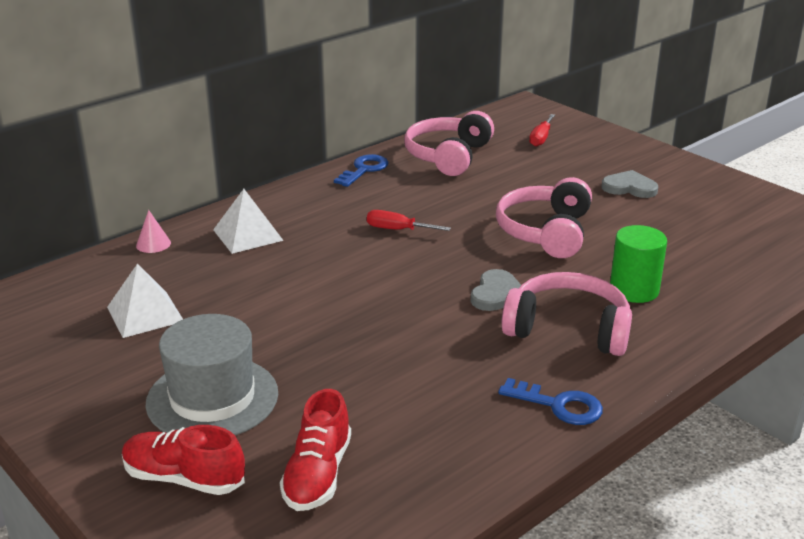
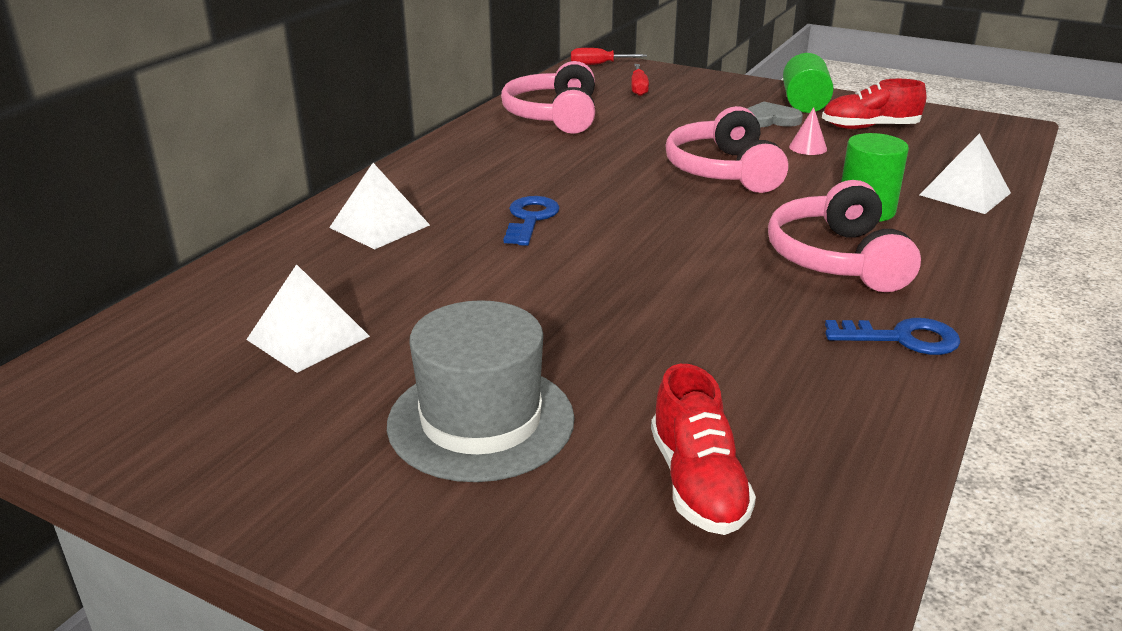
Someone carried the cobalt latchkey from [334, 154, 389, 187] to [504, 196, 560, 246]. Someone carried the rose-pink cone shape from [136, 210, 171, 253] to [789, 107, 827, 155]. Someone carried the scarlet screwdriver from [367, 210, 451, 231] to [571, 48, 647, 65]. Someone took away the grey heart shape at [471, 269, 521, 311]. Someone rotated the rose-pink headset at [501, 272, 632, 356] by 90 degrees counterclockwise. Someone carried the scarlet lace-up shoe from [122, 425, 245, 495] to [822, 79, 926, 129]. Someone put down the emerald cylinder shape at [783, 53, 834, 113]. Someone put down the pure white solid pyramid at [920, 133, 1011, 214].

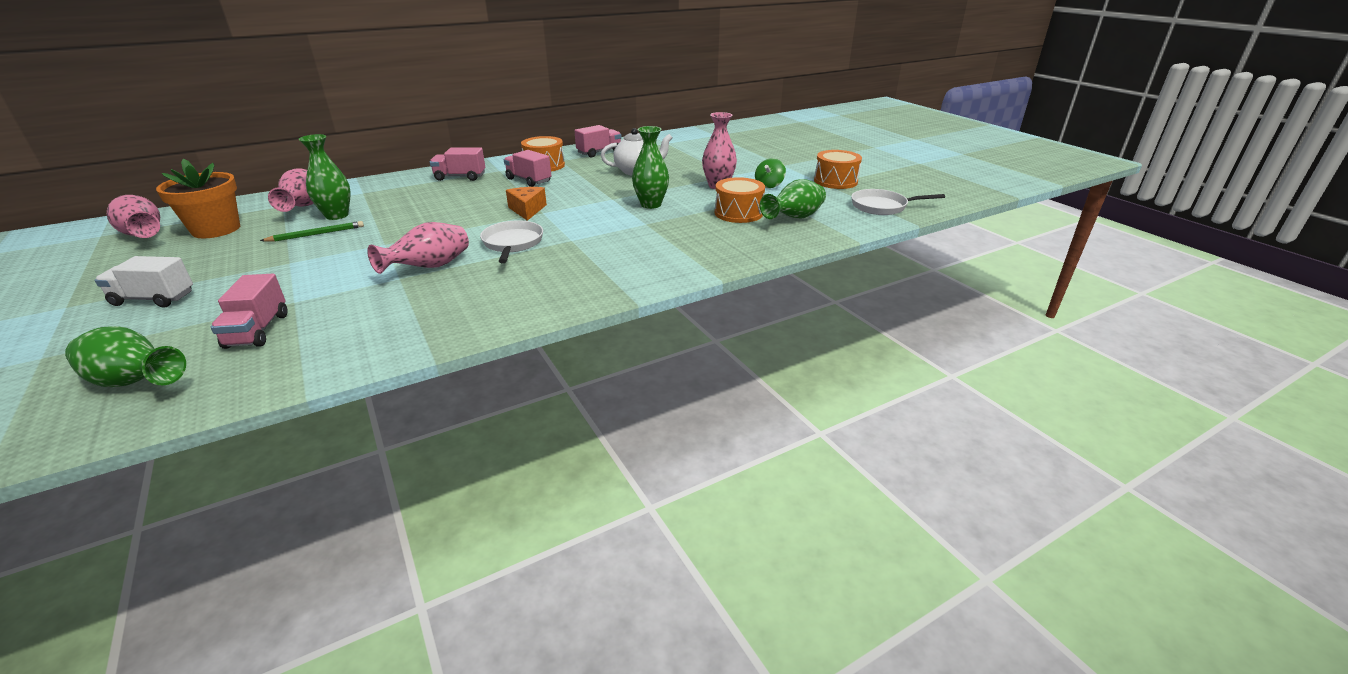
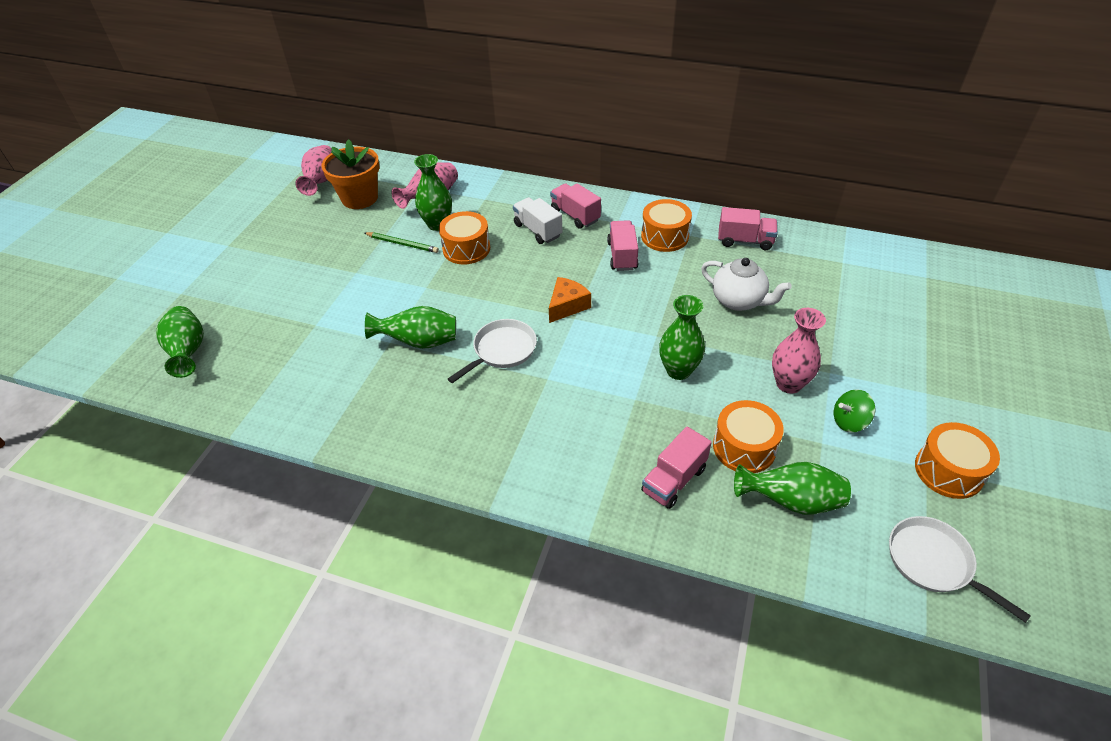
Someone repainted the rose-pink vase at [367, 222, 469, 274], which became the emerald vase at [365, 306, 456, 349]. Someone carried the pure white truck from [95, 256, 193, 308] to [513, 197, 562, 244]. Someone carried the rose-pink truck from [211, 274, 288, 349] to [641, 426, 712, 509]. Someone put down the orange toy drum at [439, 211, 490, 264].

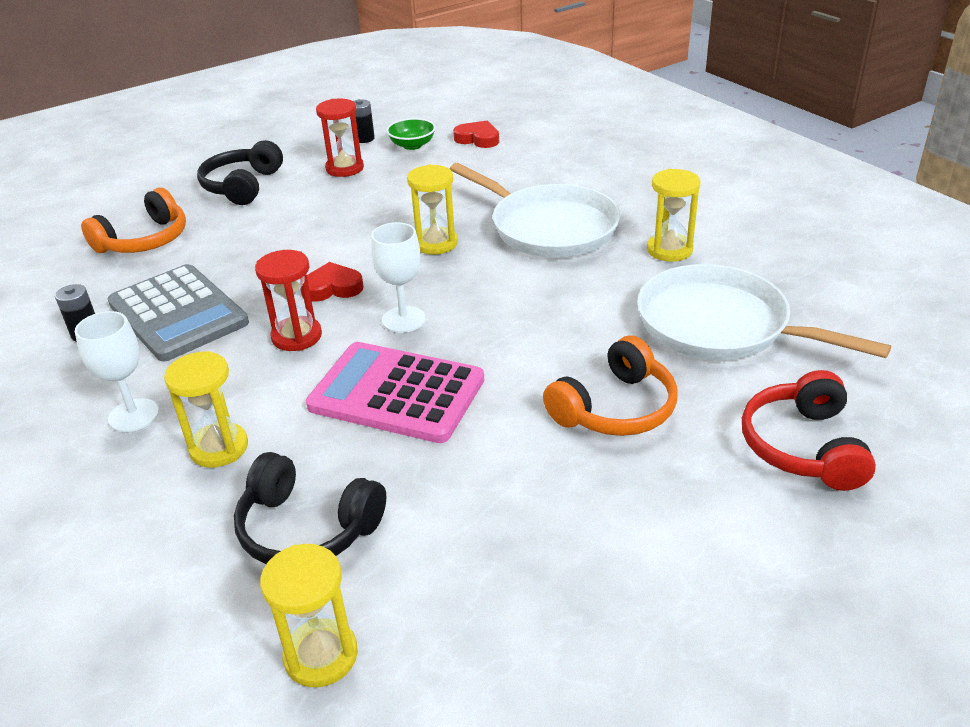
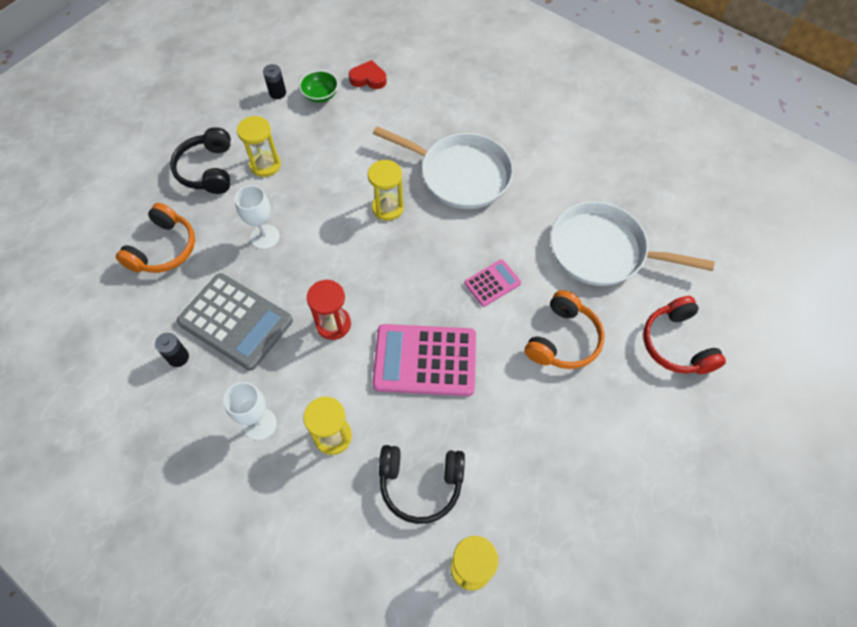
Someone took away the scarlet hourglass at [316, 99, 364, 177]. Someone carried the bright yellow hourglass from [647, 169, 701, 262] to [237, 116, 281, 177]. Someone carried the pure white chalice from [371, 222, 426, 333] to [234, 185, 280, 249]. Someone took away the scarlet heart shape at [300, 262, 364, 302]. Someone put down the rose-pink calculator at [464, 259, 521, 307].

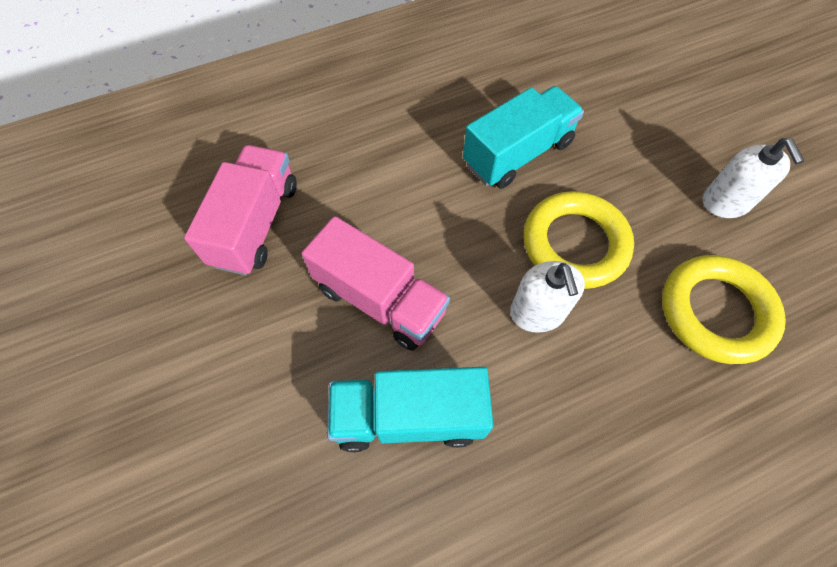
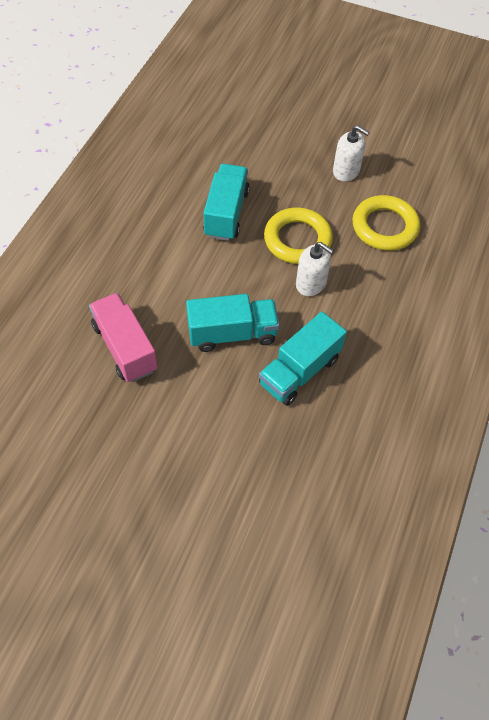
Someone repainted the rose-pink truck at [302, 216, 450, 351], which became the aqua truck at [186, 294, 279, 352].

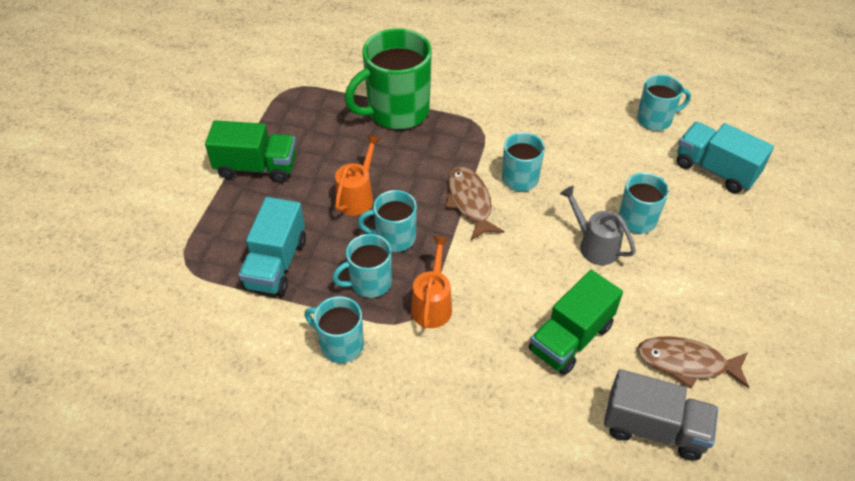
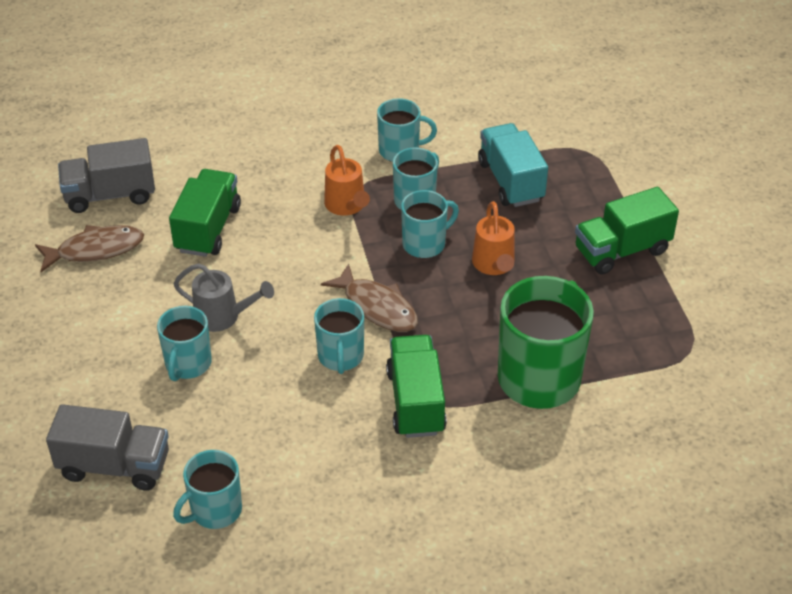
Someone repainted the aqua truck at [677, 122, 774, 193], which became the grey truck at [46, 404, 169, 491]. Someone put down the emerald truck at [386, 335, 447, 438].

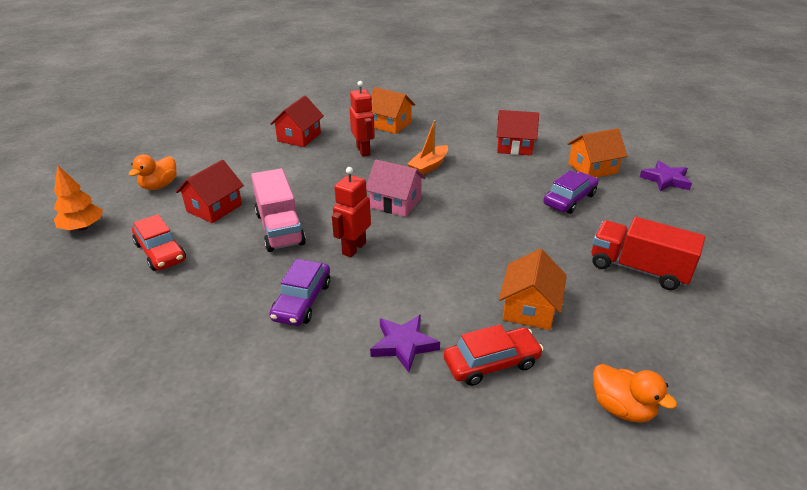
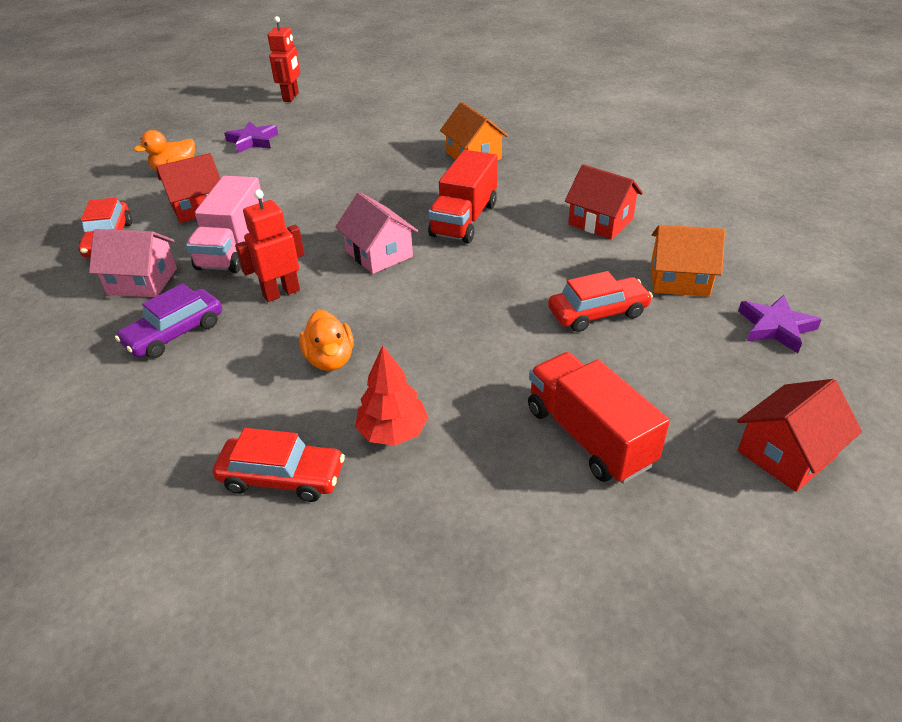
Someone carried the scarlet robot figure from [350, 81, 375, 157] to [268, 16, 300, 102]. Someone carried the scarlet toy house from [270, 96, 324, 147] to [737, 379, 862, 492]. Someone swapped the orange boat at [407, 120, 448, 175] for the scarlet truck at [428, 150, 498, 243]. Someone took away the orange toy tree at [54, 165, 103, 231]. Someone repainted the violet toy car at [543, 170, 599, 214], which became the scarlet toy car at [548, 271, 653, 332]. Someone swapped the orange toy house at [499, 249, 567, 330] for the scarlet toy tree at [355, 345, 428, 446]. Someone carried the violet star from [370, 315, 440, 372] to [224, 121, 278, 153]. Someone carried the orange duck from [593, 364, 677, 423] to [299, 310, 354, 371]. Someone put down the rose-pink toy house at [89, 229, 177, 297].

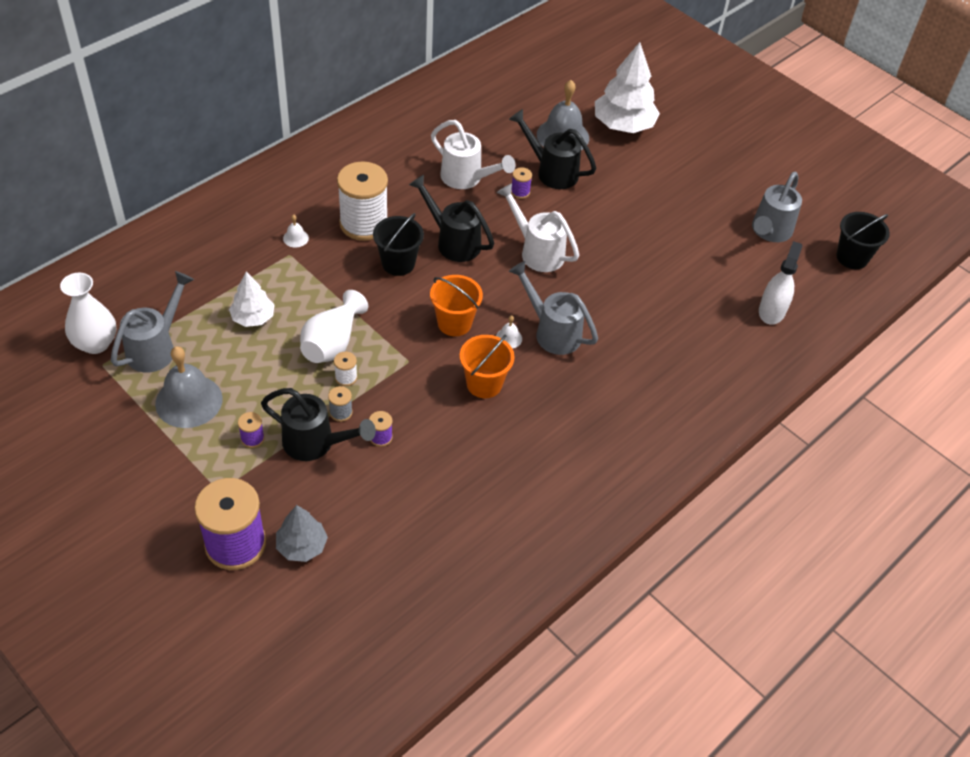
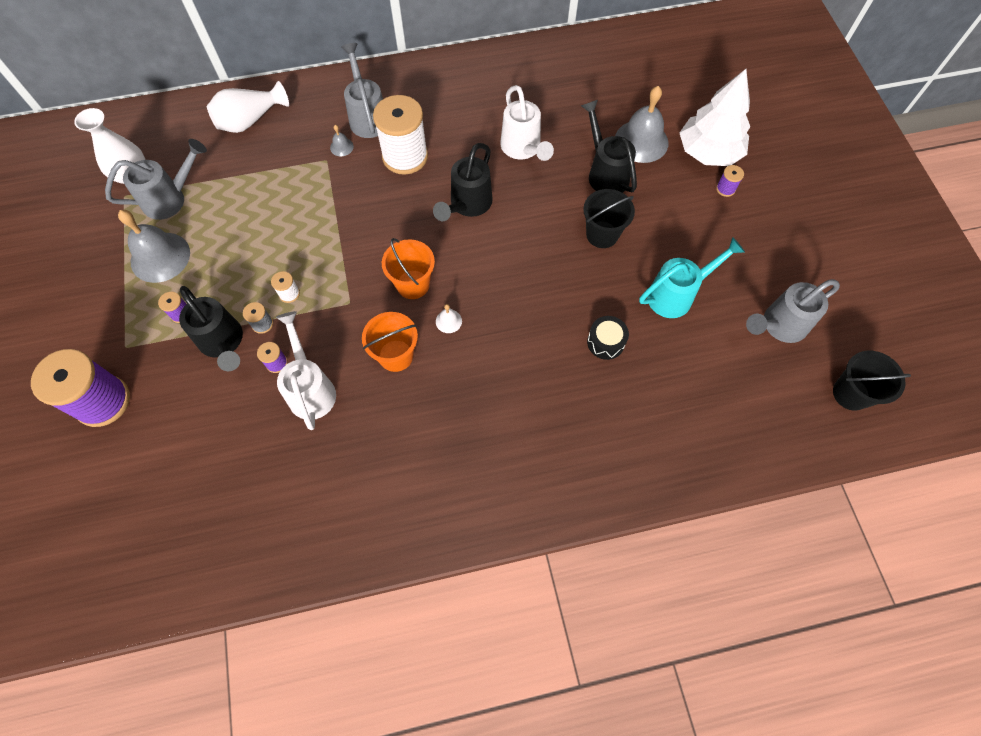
Someone carried the violet reel of thread from [511, 167, 532, 199] to [716, 165, 744, 197]. Someone rotated the ebony watering can at [409, 175, 494, 262] by 135 degrees counterclockwise. Someone carried the pure white watering can from [496, 183, 579, 272] to [276, 311, 336, 430]. Someone carried the ebony bucket from [373, 213, 424, 276] to [583, 189, 635, 248]. Someone repainted the pure white hand bell at [283, 214, 309, 248], which became the grey hand bell at [330, 125, 354, 157]. Someone took away the pure white spray bottle at [759, 241, 802, 325]. Someone carried the grey watering can from [509, 261, 598, 355] to [341, 43, 383, 138]. Someone took away the pure white toy tree at [229, 271, 275, 327]. Someone carried the pure white vase from [300, 290, 368, 363] to [207, 81, 289, 133]. Someone took away the grey toy tree at [276, 505, 328, 562]. Someone put down the aqua watering can at [639, 237, 745, 318]. Someone put down the ebony toy drum at [587, 316, 629, 360].

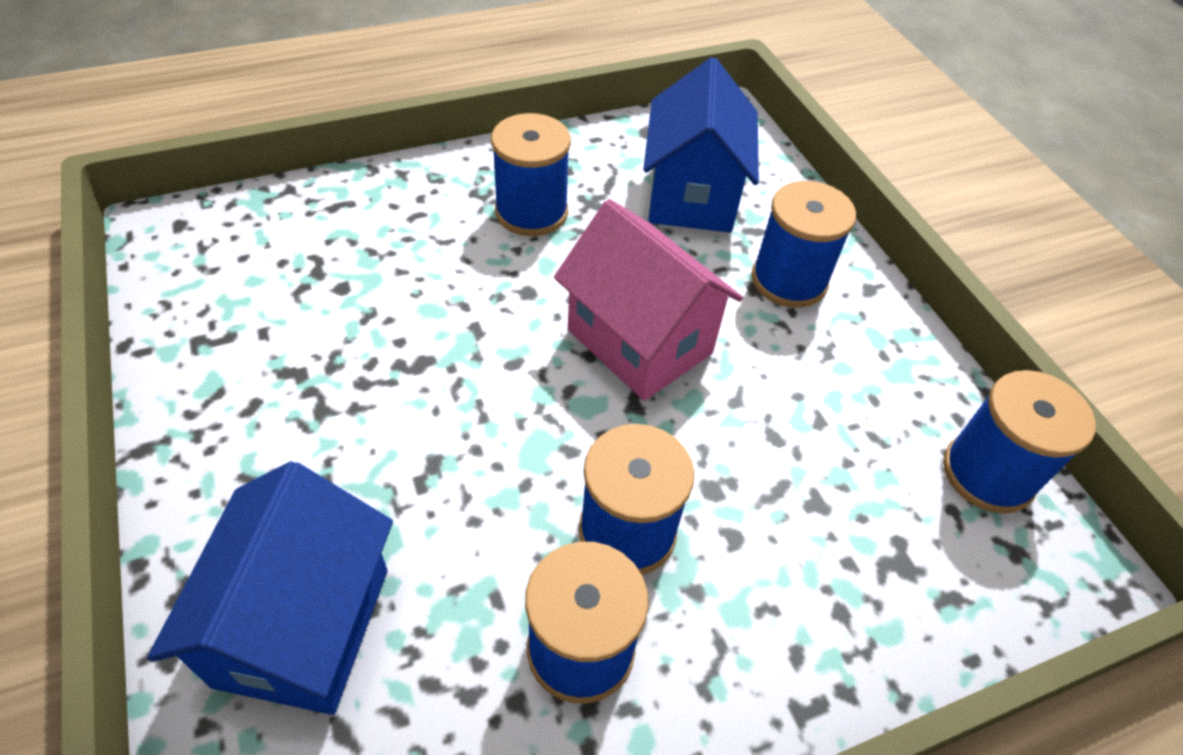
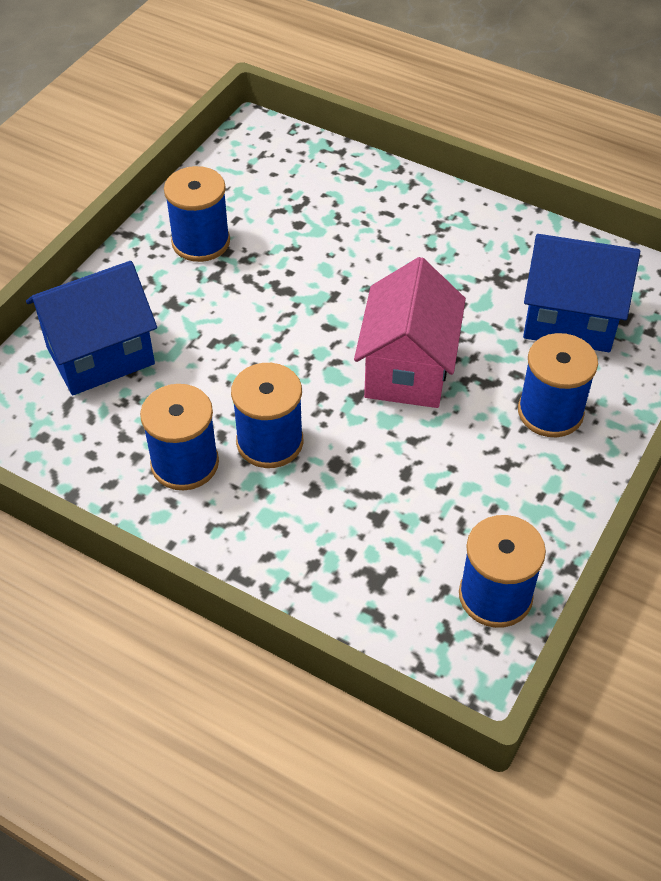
Someone rotated the cobalt toy house at [643, 57, 759, 232] by 45 degrees clockwise. Someone carried the cobalt reel of thread from [491, 113, 571, 236] to [164, 166, 230, 262].

